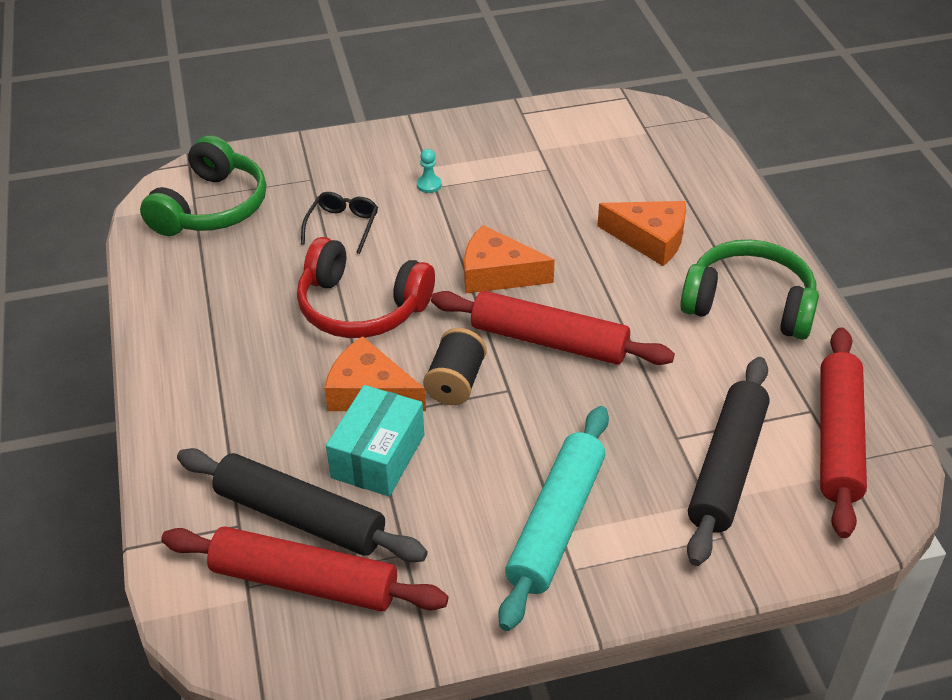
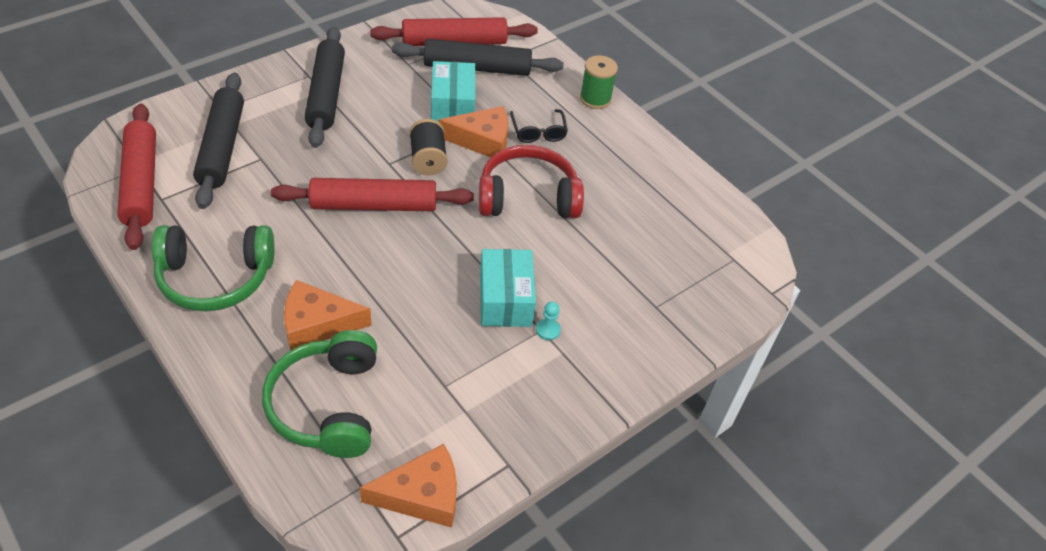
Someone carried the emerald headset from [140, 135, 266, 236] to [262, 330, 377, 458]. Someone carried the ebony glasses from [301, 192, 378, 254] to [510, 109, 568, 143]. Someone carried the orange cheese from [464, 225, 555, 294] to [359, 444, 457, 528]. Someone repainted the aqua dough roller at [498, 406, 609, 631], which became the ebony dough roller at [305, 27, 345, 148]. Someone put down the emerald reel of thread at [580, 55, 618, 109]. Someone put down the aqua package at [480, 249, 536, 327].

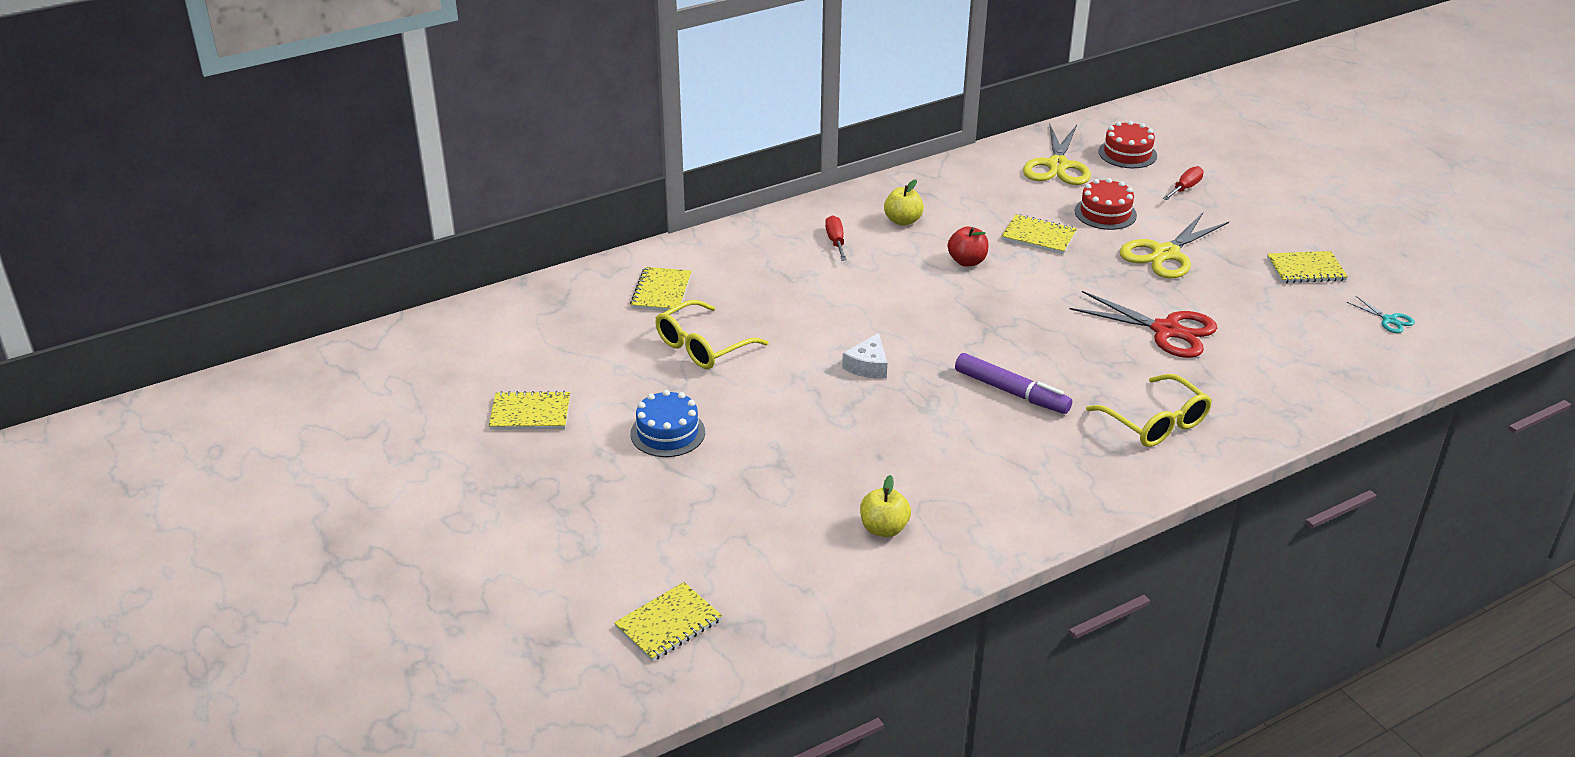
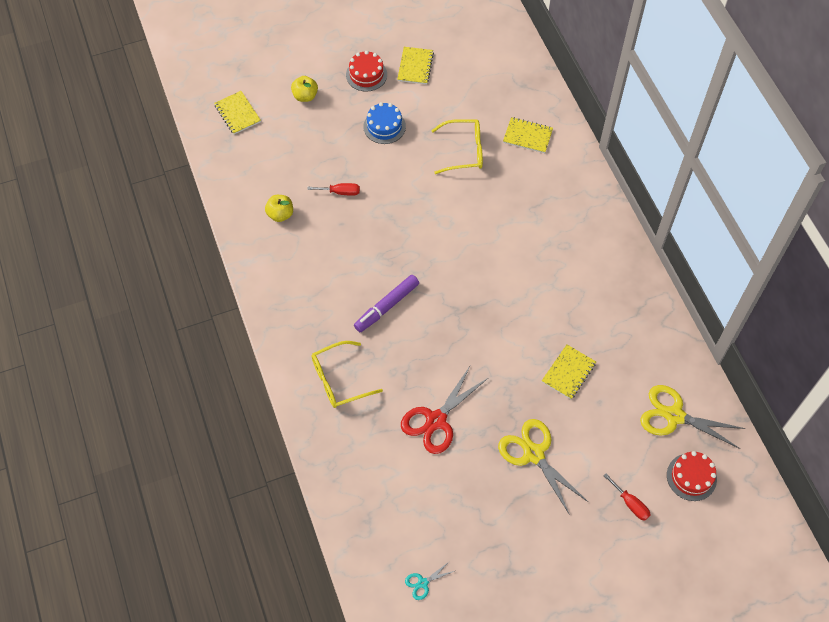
Someone carried the scarlet cake from [1075, 178, 1137, 230] to [346, 51, 387, 91]. Someone carried the bright yellow apple from [884, 180, 924, 226] to [291, 76, 318, 102]. Someone carried the scarlet screwdriver from [825, 215, 847, 261] to [307, 183, 360, 196]. Someone took away the scarlet apple at [948, 227, 989, 267]. Someone took away the bright yellow exercise book at [1267, 251, 1348, 283]. Someone rotated the bright yellow glasses at [655, 300, 769, 369] by 120 degrees clockwise. Someone took away the pure white cheese at [842, 333, 887, 379].

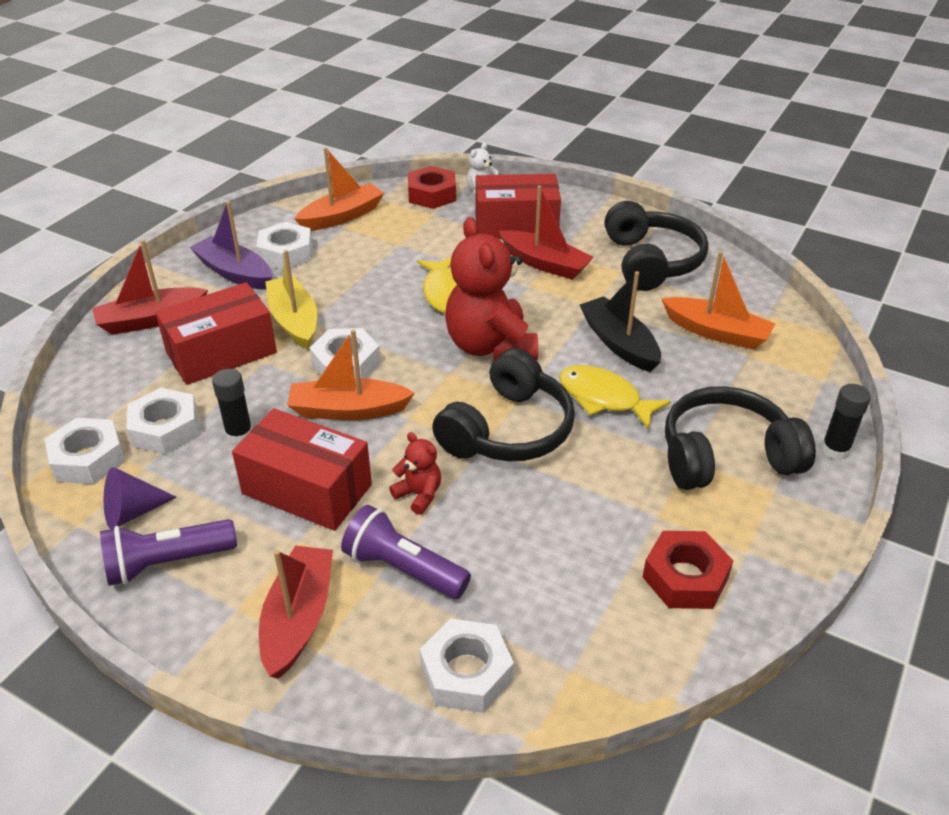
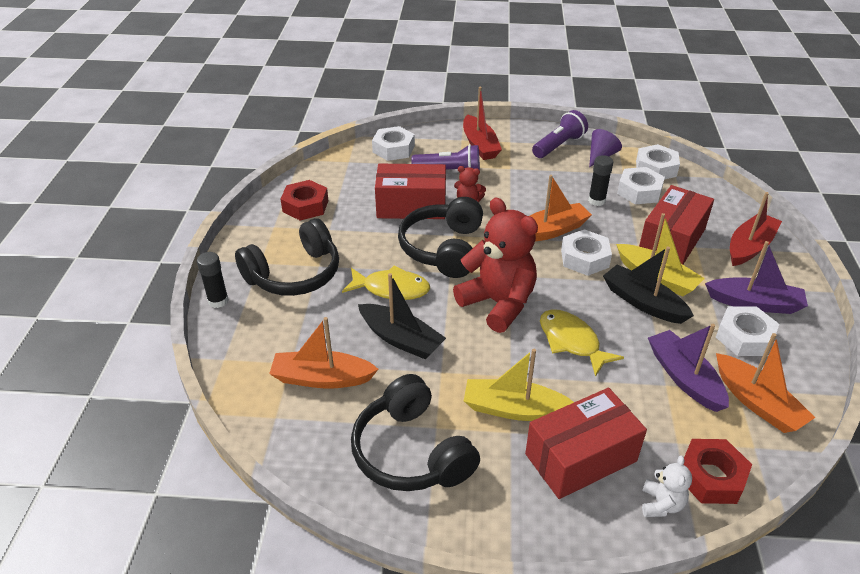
Someone rotated the orange boat at [294, 147, 384, 231] by 60 degrees counterclockwise. Someone repainted the scarlet boat at [499, 186, 594, 280], which became the bright yellow boat at [464, 349, 574, 421]. Someone carried the scarlet package from [232, 408, 372, 531] to [375, 164, 446, 219]. Someone put down the ebony boat at [603, 246, 694, 324]. Someone put down the violet boat at [648, 324, 729, 412].

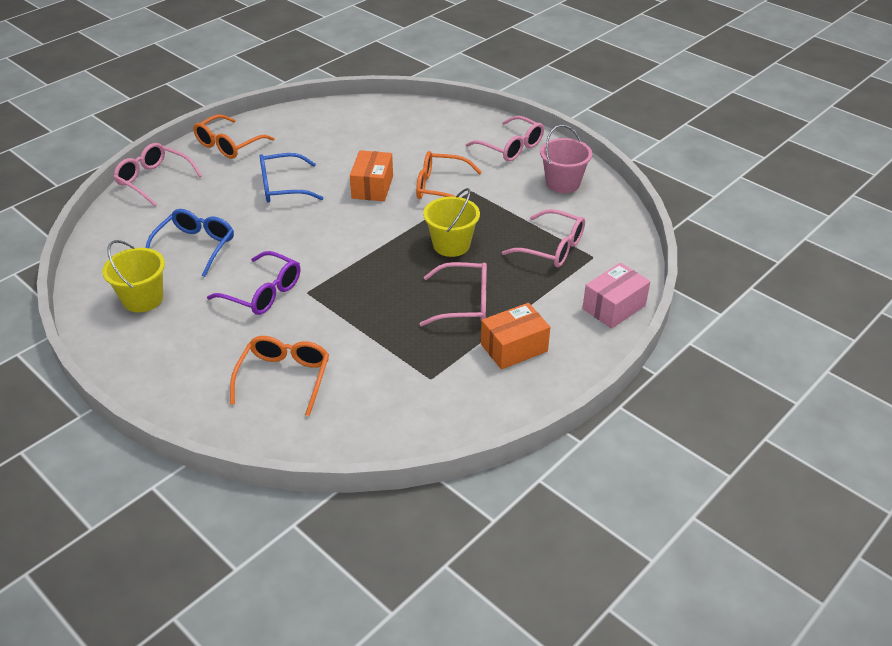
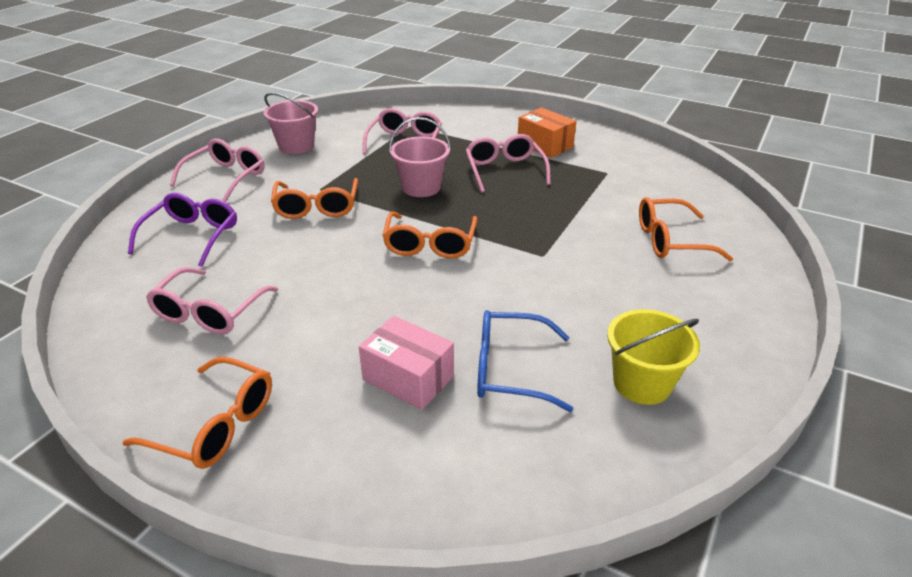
Someone carried the rose-pink glasses from [113, 143, 202, 206] to [146, 267, 278, 335]. Someone took away the orange package at [350, 150, 393, 201]. Someone took away the cobalt glasses at [260, 153, 323, 202]. Someone repainted the bright yellow bucket at [423, 188, 480, 257], which became the rose-pink bucket at [389, 117, 451, 197]. Someone carried the violet glasses from [207, 251, 300, 315] to [128, 193, 237, 267]. Someone carried the rose-pink package from [582, 263, 650, 329] to [359, 316, 454, 410]. Someone put down the orange glasses at [382, 212, 477, 259].

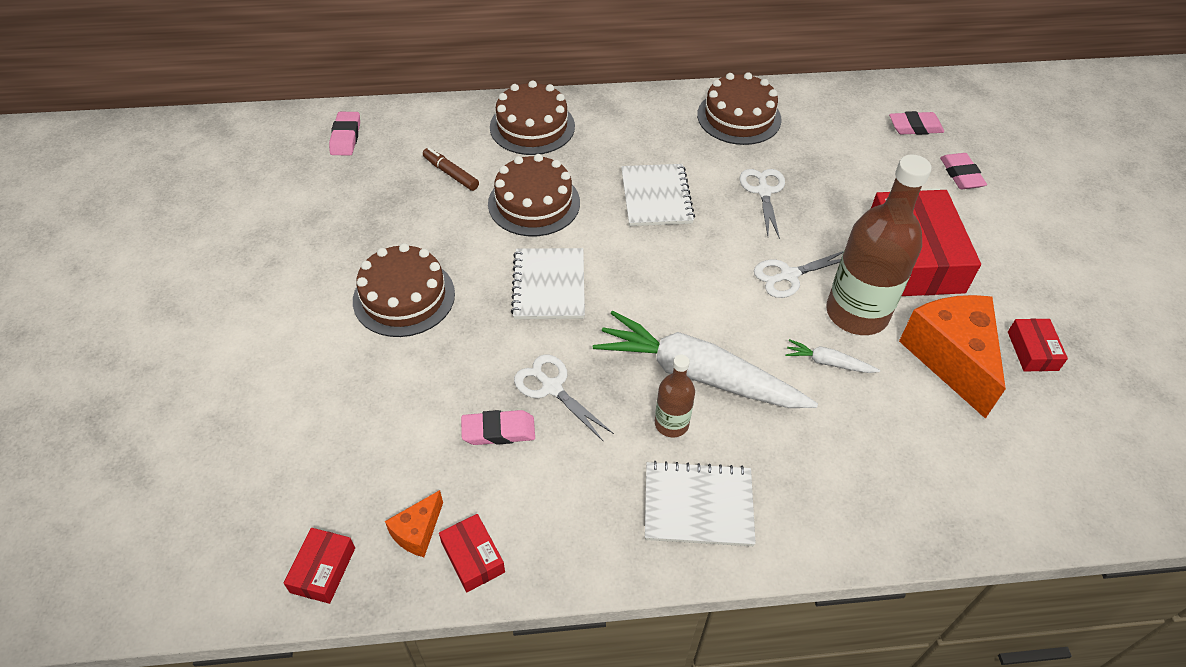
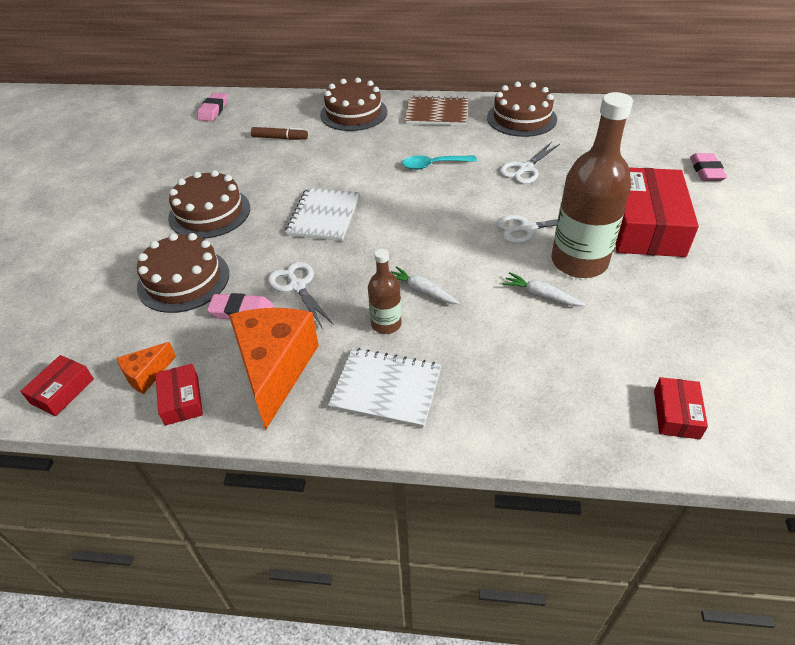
Someone took away the rose-pink gum eraser at [889, 111, 944, 135]. Someone rotated the dark brown felt pen at [423, 148, 479, 191] by 135 degrees clockwise. Someone carried the dark brown cake from [488, 154, 580, 236] to [137, 233, 229, 313]. Someone swapped the pure white exercise book at [621, 164, 695, 226] for the aqua teaspoon at [402, 155, 477, 170]. Someone rotated the pure white pair of scissors at [740, 169, 785, 239] by 150 degrees counterclockwise. Someone carried the orange cheese from [899, 295, 1006, 419] to [229, 308, 319, 430]. Someone scaled the pure white root vegetable at [593, 310, 818, 408] by 0.42. Someone carried the scarlet package from [1008, 319, 1068, 371] to [654, 377, 708, 439]. Someone put down the dark brown exercise book at [404, 96, 468, 126].

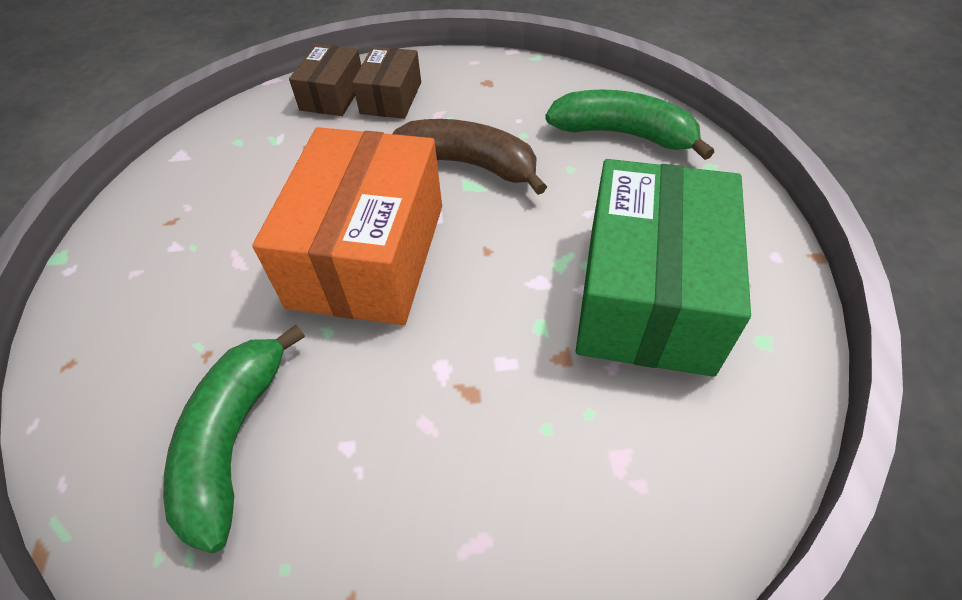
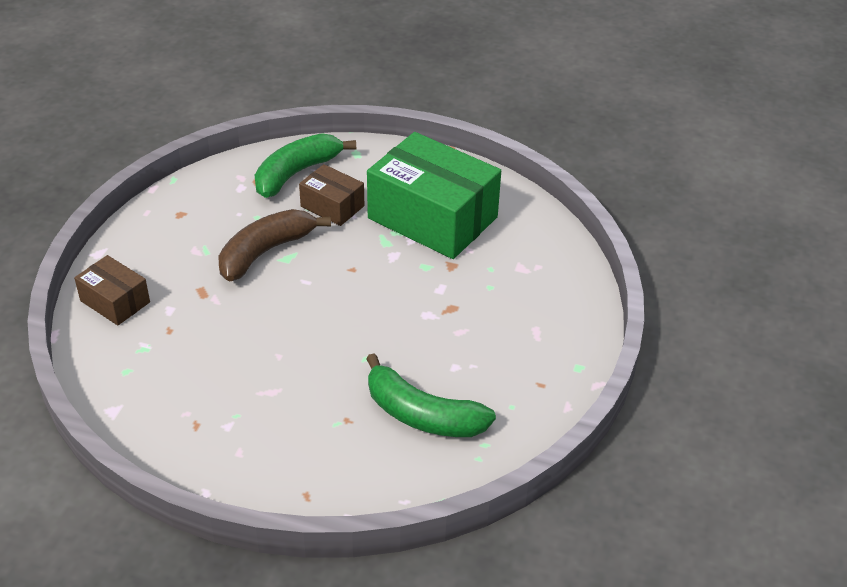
Someone carried the dark brown package from [352, 47, 421, 119] to [299, 164, 364, 226]. Someone took away the orange package at [252, 127, 442, 325].

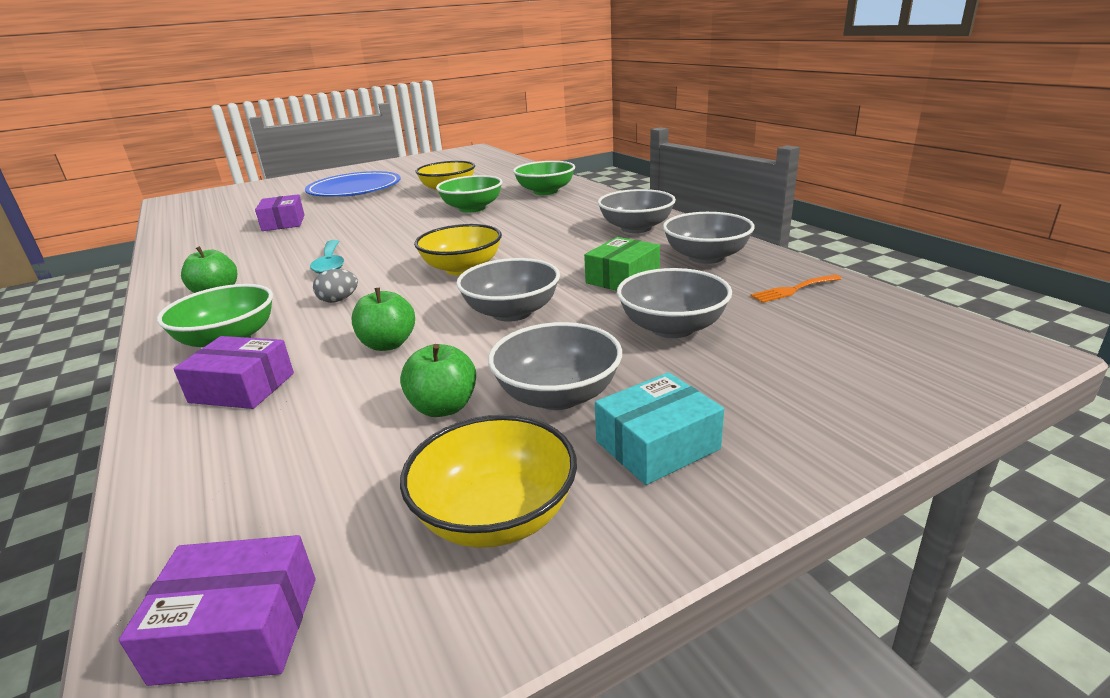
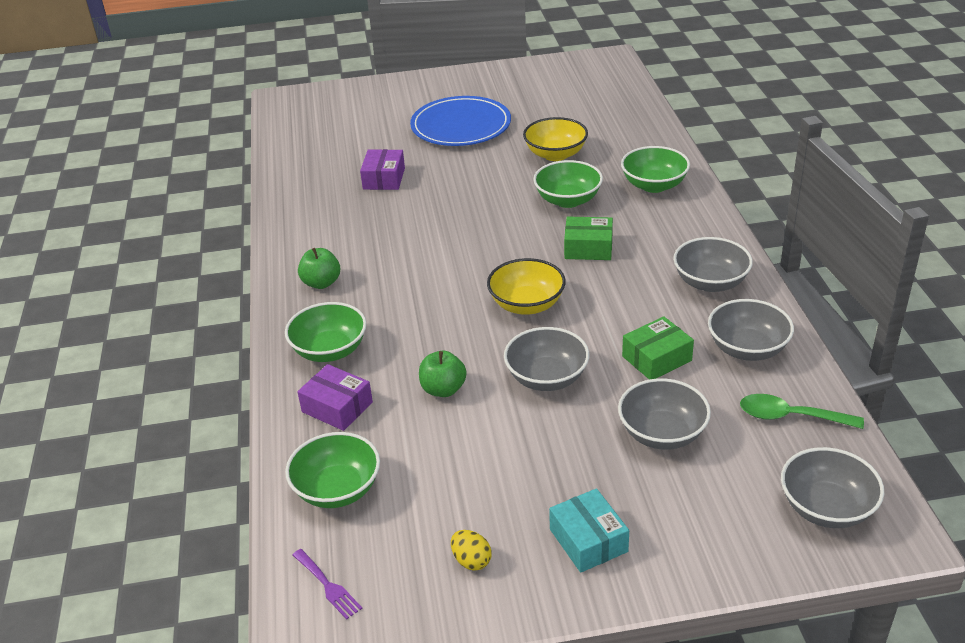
Someone took away the aqua teaspoon at [310, 240, 344, 274]. Someone took away the grey toy egg at [313, 269, 358, 303]. Someone swapped the orange fork at [750, 274, 842, 303] for the emerald teaspoon at [740, 394, 864, 429]. Someone carried the grey deep dish from [488, 322, 622, 410] to [781, 447, 884, 528]. Someone took away the emerald apple at [400, 344, 476, 417]. Someone rotated the aqua package at [595, 372, 724, 485] by 75 degrees clockwise. Someone swapped the bright yellow deep dish at [400, 415, 577, 548] for the bright yellow toy egg at [451, 530, 492, 571]. Someone swapped the violet package at [119, 535, 316, 686] for the violet fork at [293, 549, 363, 620]. Someone put down the emerald package at [564, 217, 613, 260]. Someone put down the emerald deep dish at [285, 432, 380, 508].

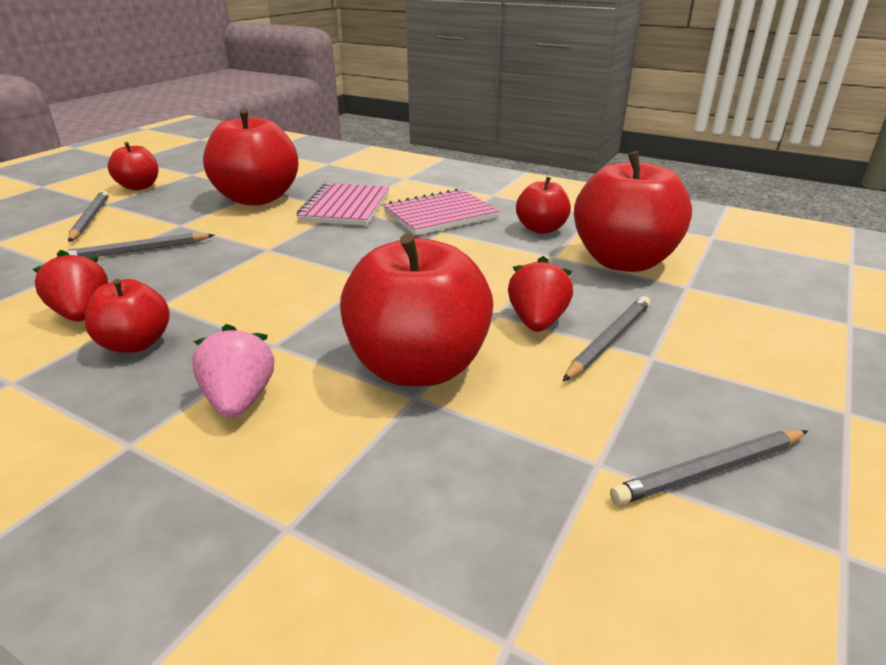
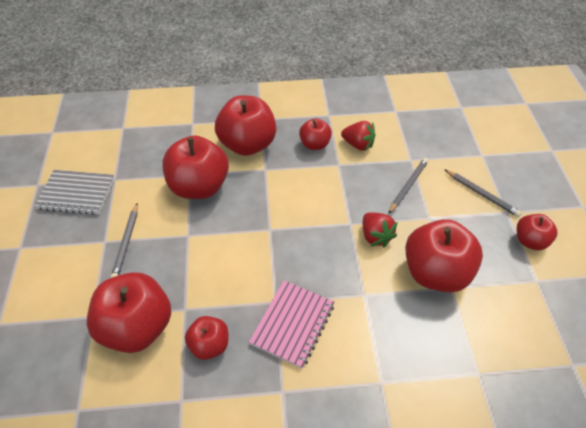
Someone took away the rose-pink exercise book at [296, 183, 389, 226]. Someone carried the scarlet toy strawberry from [508, 256, 573, 332] to [363, 212, 397, 247]. Someone swapped the rose-pink toy strawberry at [192, 324, 274, 418] for the scarlet apple at [215, 95, 276, 156]. Someone swapped the grey lead pencil at [610, 430, 808, 505] for the grey exercise book at [35, 170, 114, 215].

